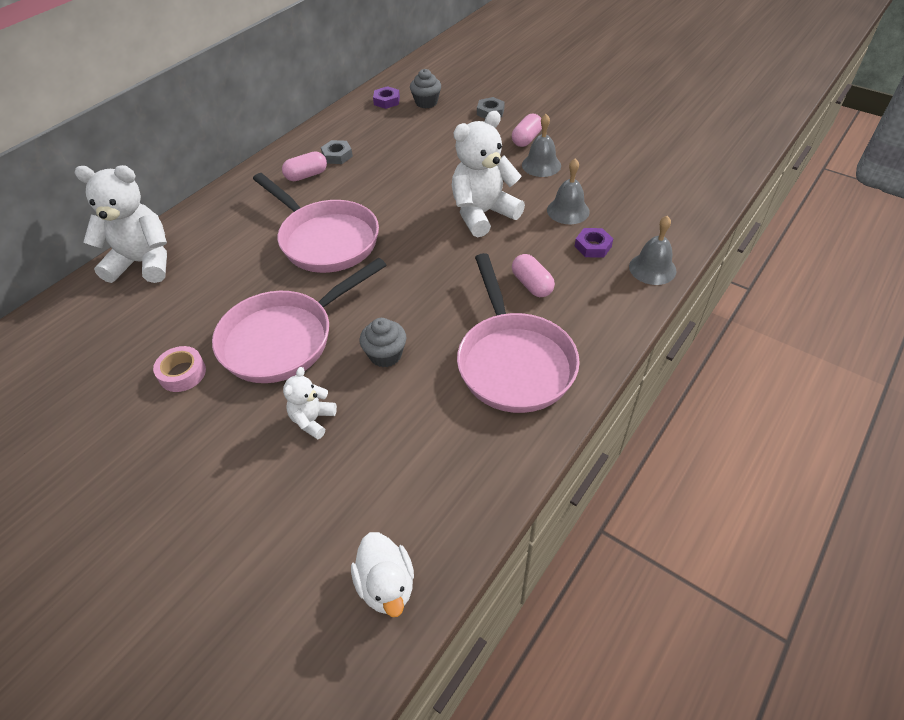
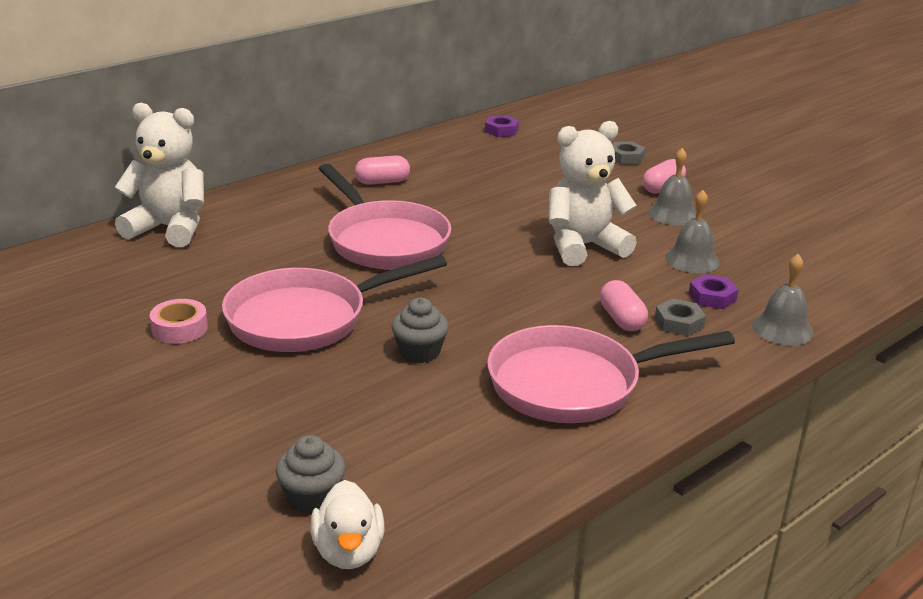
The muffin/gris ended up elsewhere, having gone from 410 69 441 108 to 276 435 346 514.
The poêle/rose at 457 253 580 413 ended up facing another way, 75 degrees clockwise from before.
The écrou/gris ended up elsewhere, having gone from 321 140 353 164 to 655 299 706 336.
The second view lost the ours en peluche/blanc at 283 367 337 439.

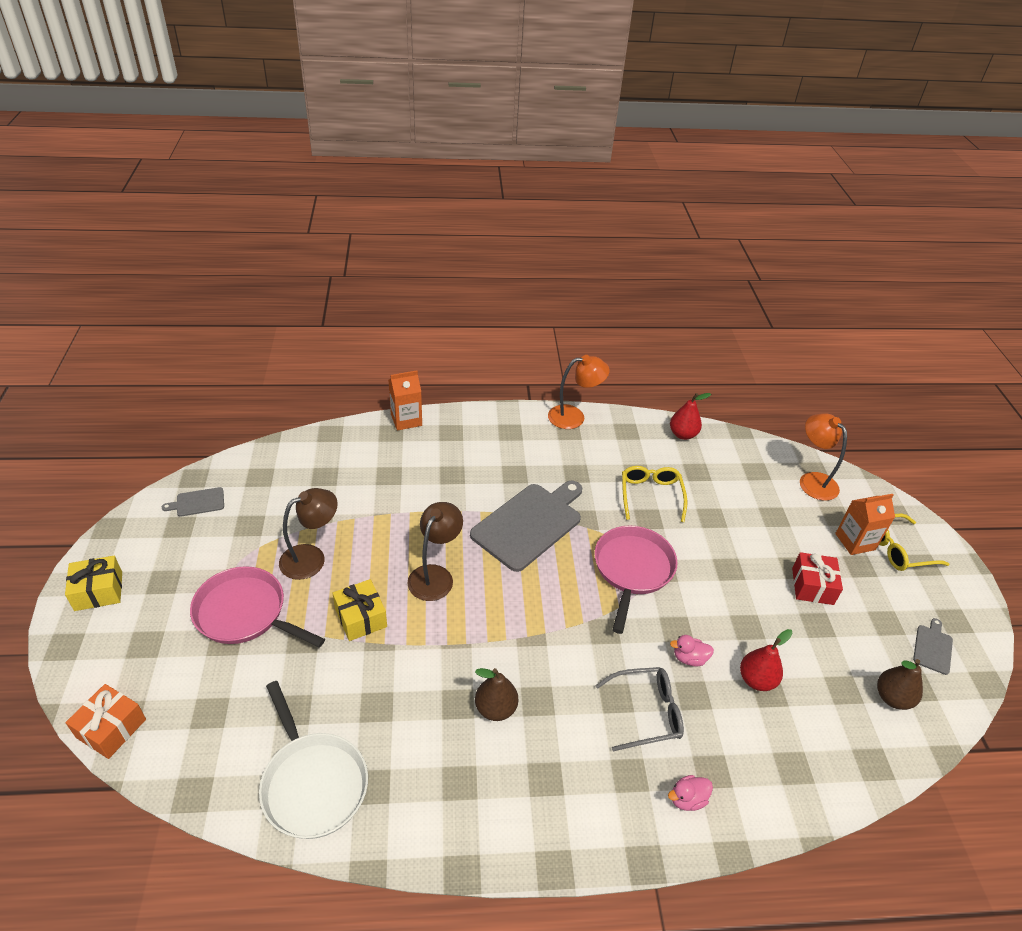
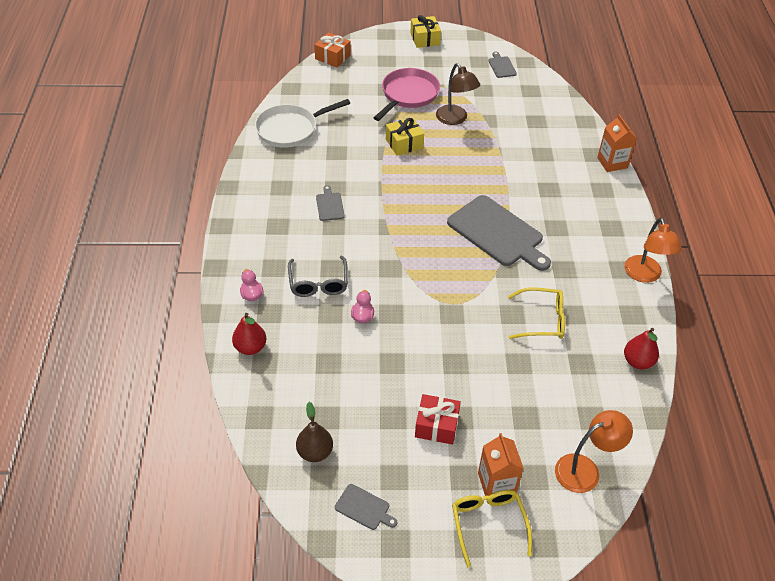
The poire/rouge ended up elsewhere, having gone from 740 629 793 691 to 232 313 266 355.
Where the poire/marron stood at 475 668 518 721, the planche à découper/gris came to stand at 316 185 345 221.
The second view lost the lampe/marron at 407 502 463 601.
The second view lost the poêle/rose at 594 526 678 634.

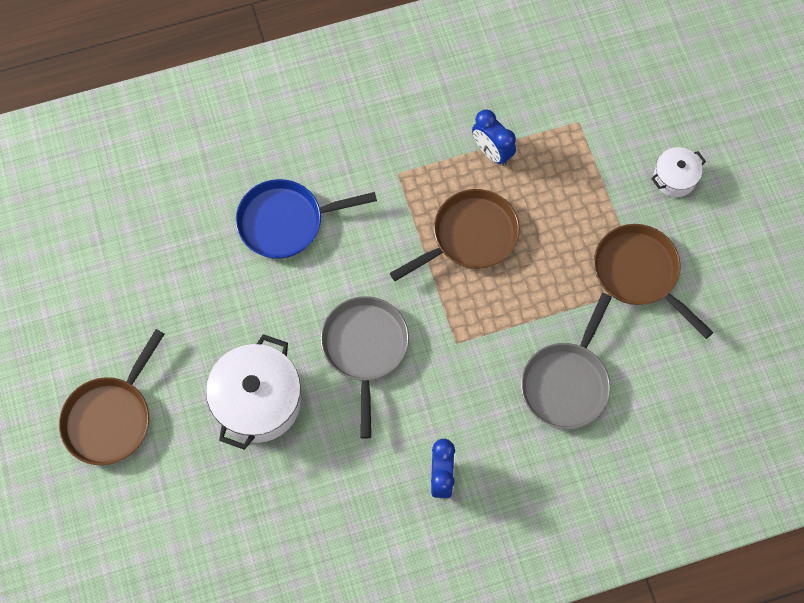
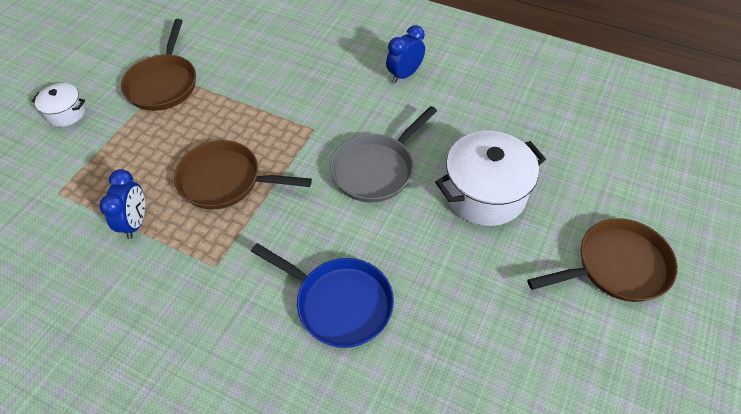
The second view lost the poêle/gris at 521 293 612 429.

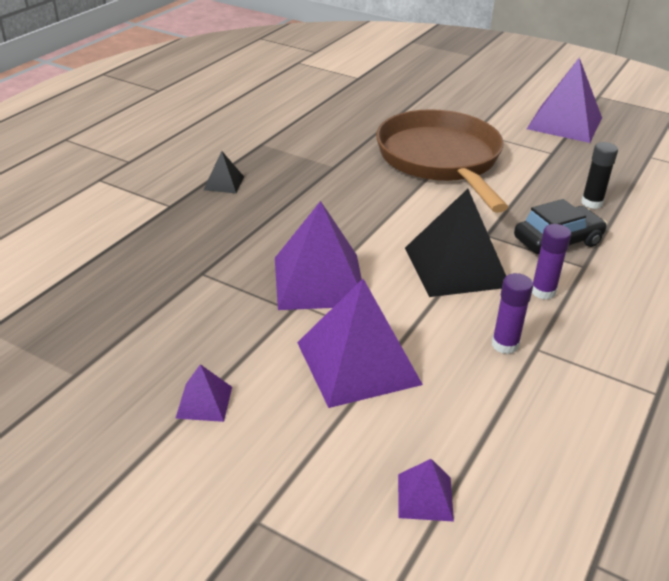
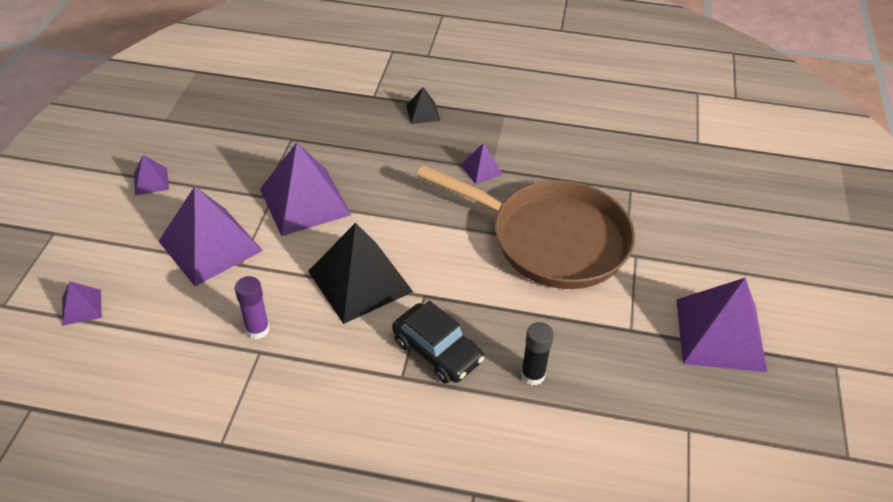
The poêle/marron at 376 109 508 213 ended up facing another way, 60 degrees clockwise from before.
The second view gained the pyramide/violet at 460 143 503 184.
The second view lost the bâton de colle/violet at 532 224 571 300.

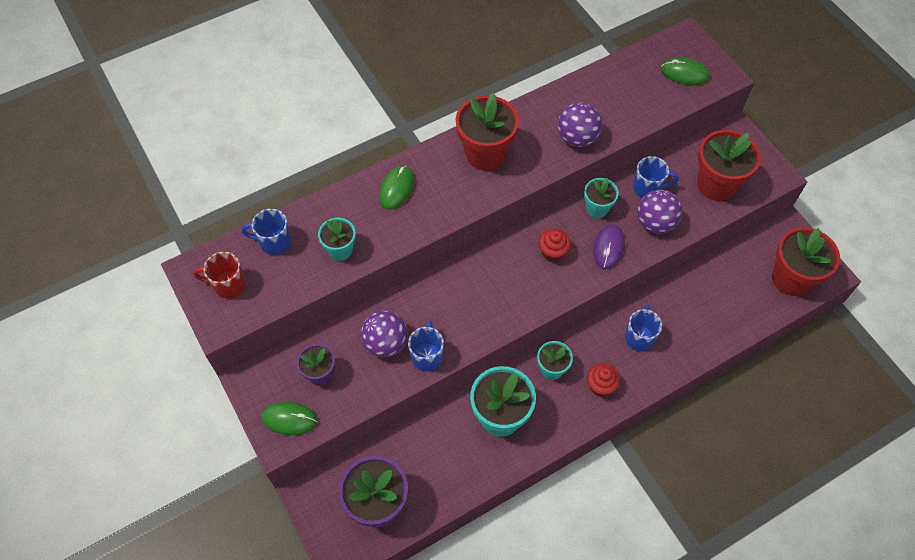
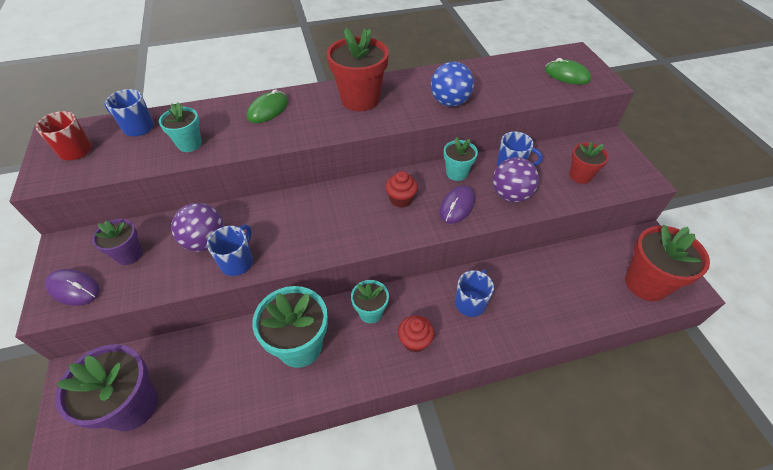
What was the souris/vert at 261 402 318 435 turned into the souris/violet at 45 269 100 306.
What was the balle/violet at 558 102 602 147 turned into the balle/bleu at 431 62 474 107.
The size of the pot de fleurs/rouge at 697 130 761 201 changed by a factor of 0.57.

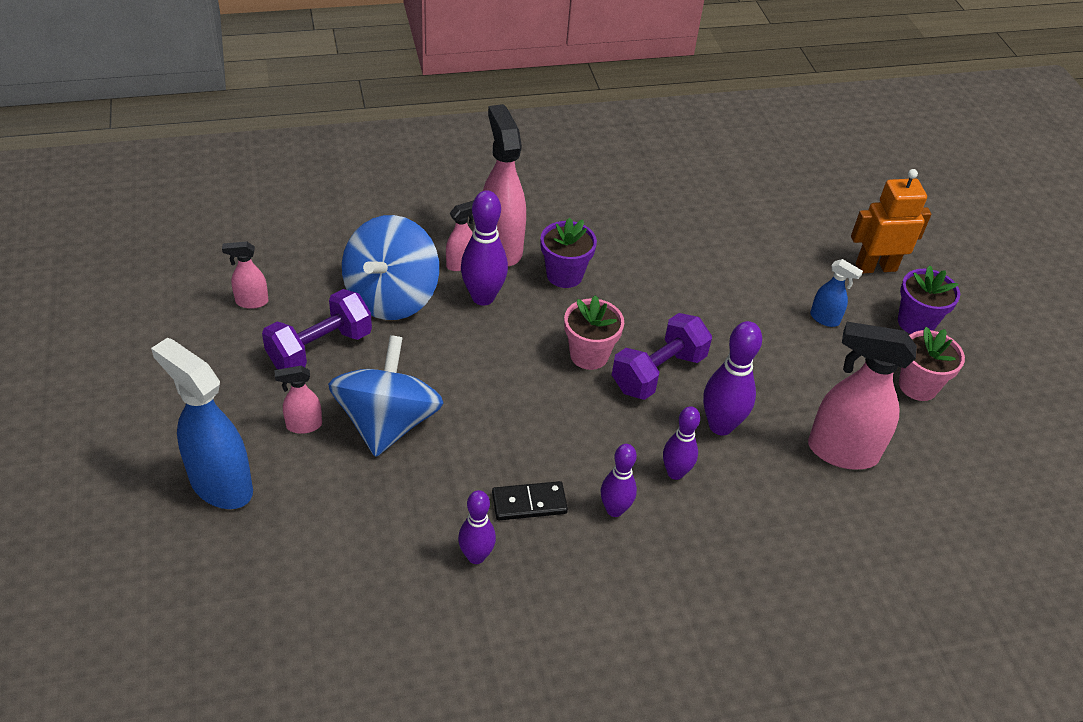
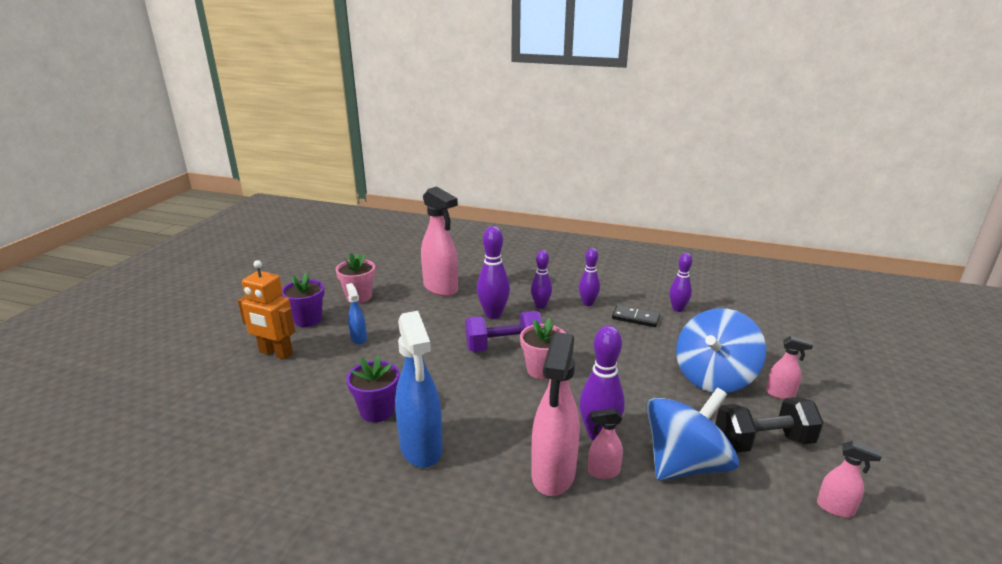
The pot de fleurs/violet ended up elsewhere, having gone from 540 218 597 288 to 346 356 399 423.
The vaporisateur/bleu ended up elsewhere, having gone from 151 338 253 509 to 395 311 443 468.
What was the haltère/violet at 262 289 372 369 turned into the haltère/noir at 715 397 823 453.

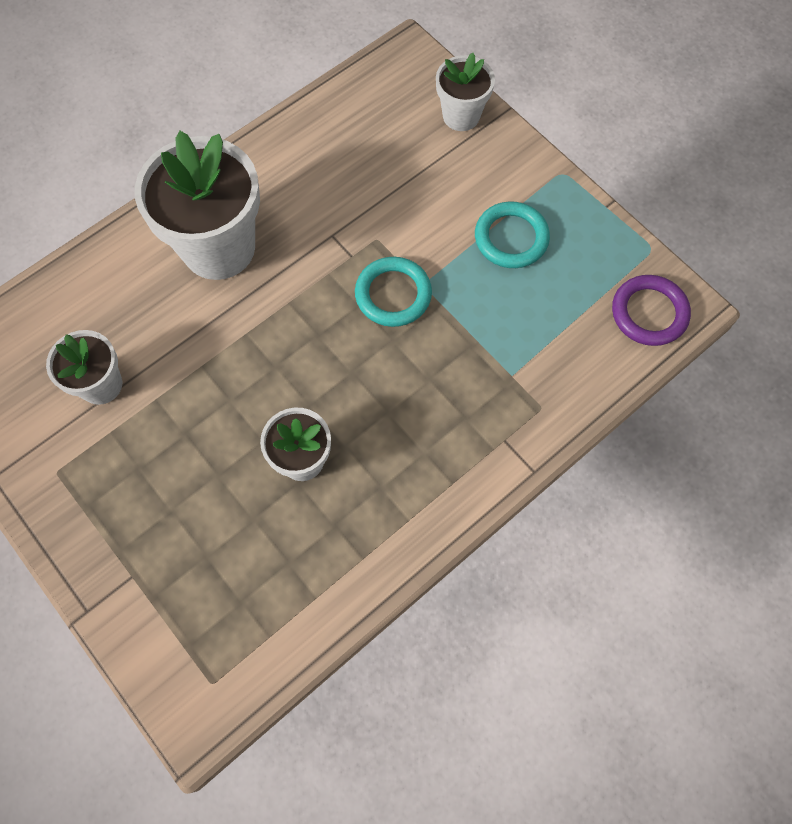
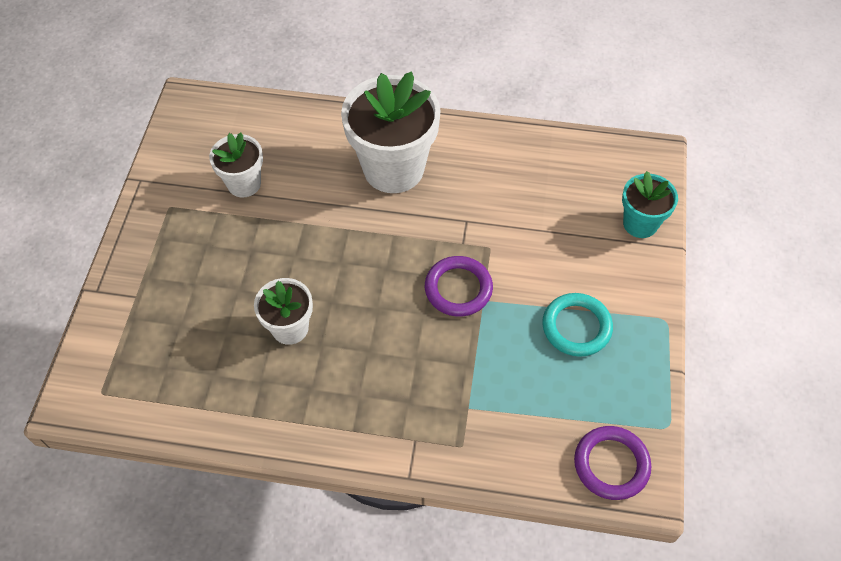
What was the anneau/turquoise at 355 257 432 327 turned into the anneau/violet at 425 256 493 317.
What was the pot de fleurs/blanc at 436 53 495 131 turned into the pot de fleurs/turquoise at 622 171 678 238.

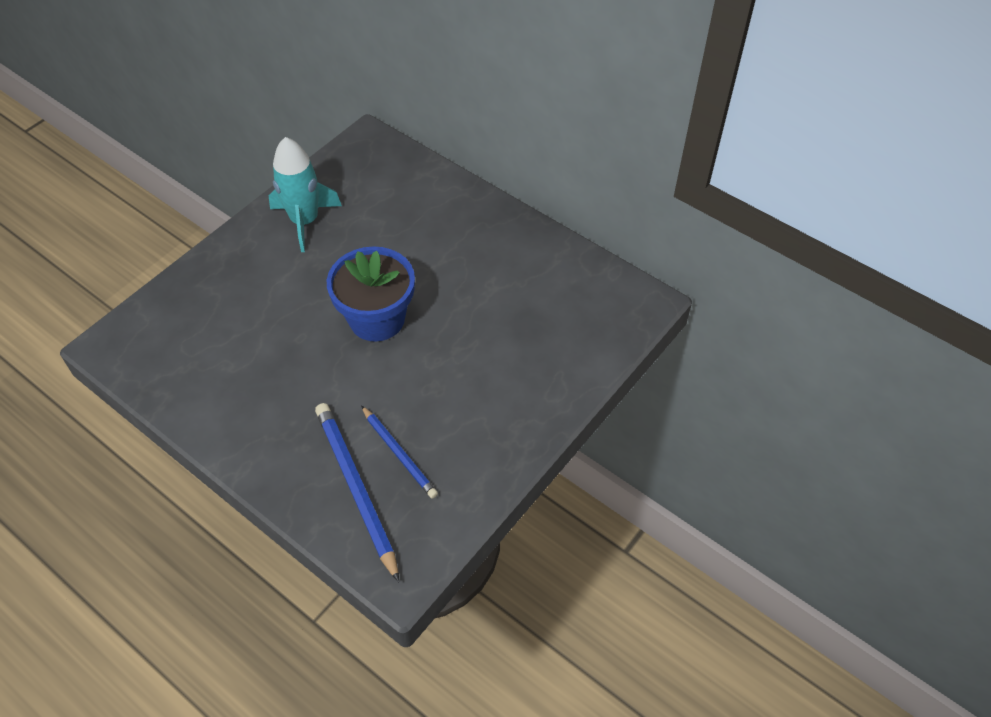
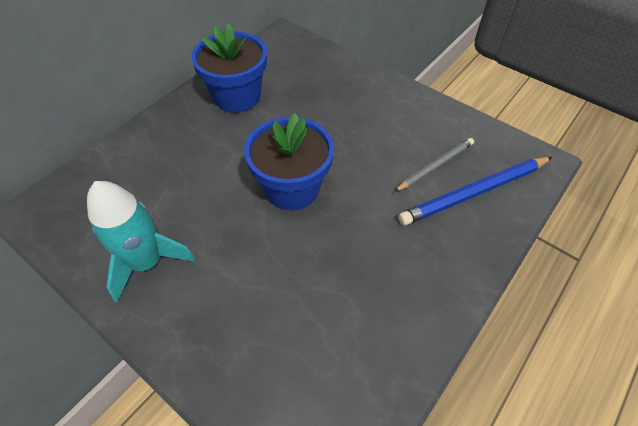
The second view gained the pot de fleurs/bleu at 191 23 267 113.
What was the crayon/bleu at 361 406 438 499 turned into the crayon/gris at 394 138 474 192.

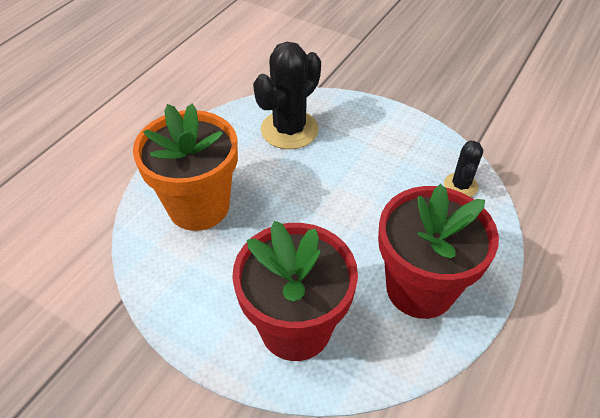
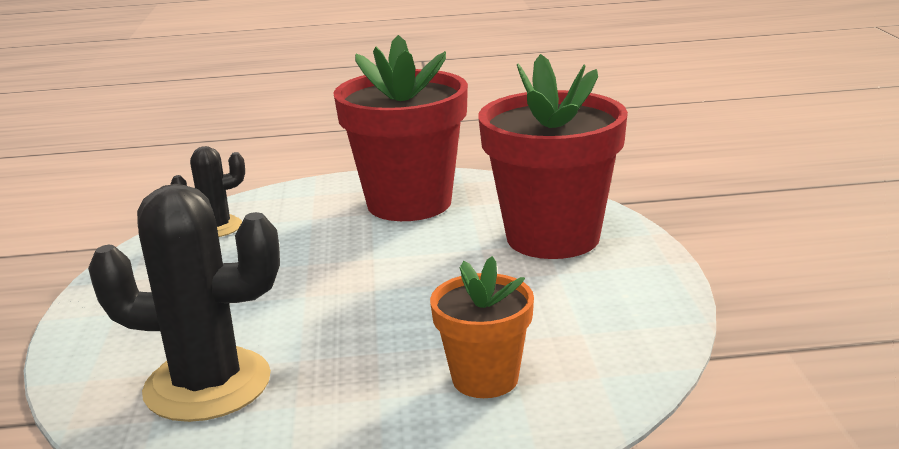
The size of the pot de fleurs/orange at 133 103 238 231 changed by a factor of 0.55.

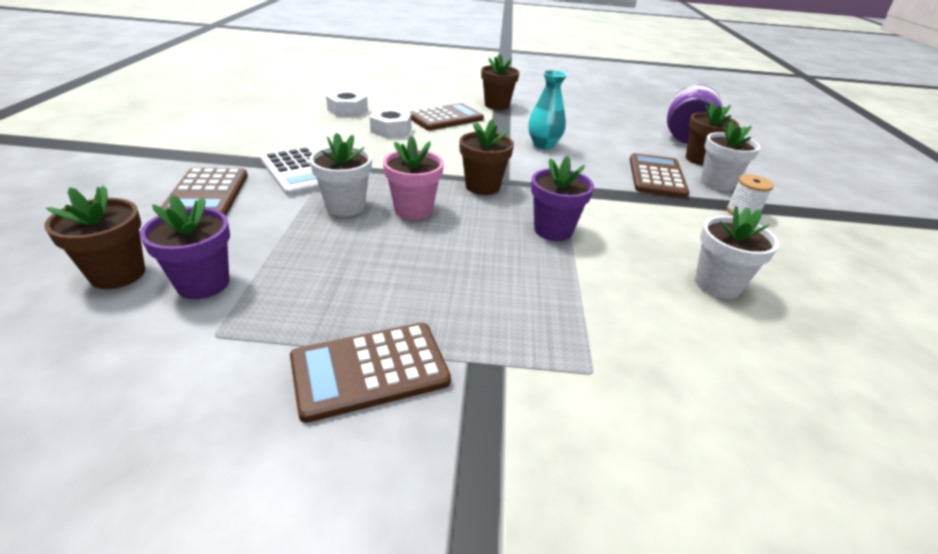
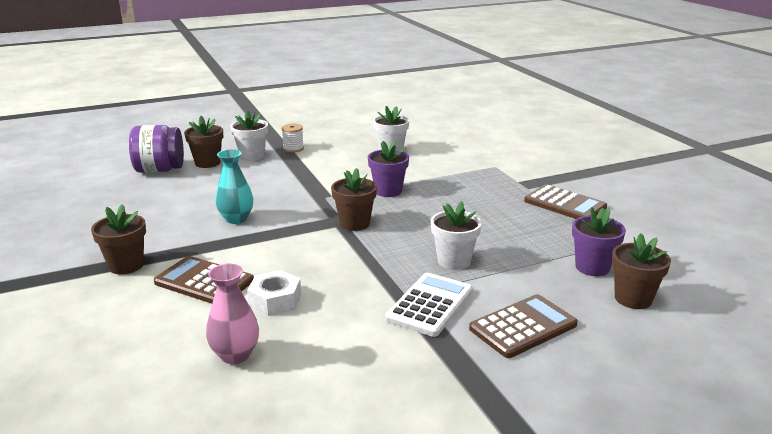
Where the écrou/blanc stood at 326 90 368 117, the vase/rose came to stand at 206 264 259 364.
The second view lost the pot de fleurs/rose at 383 136 444 220.
The second view lost the calculatrice/marron at 630 153 690 198.

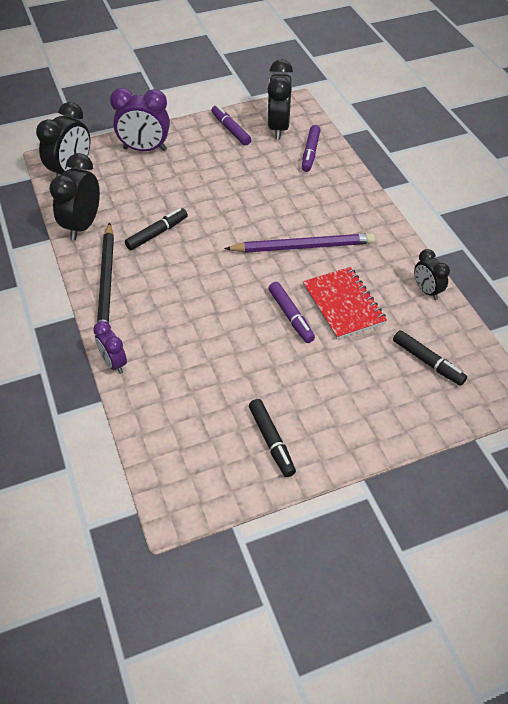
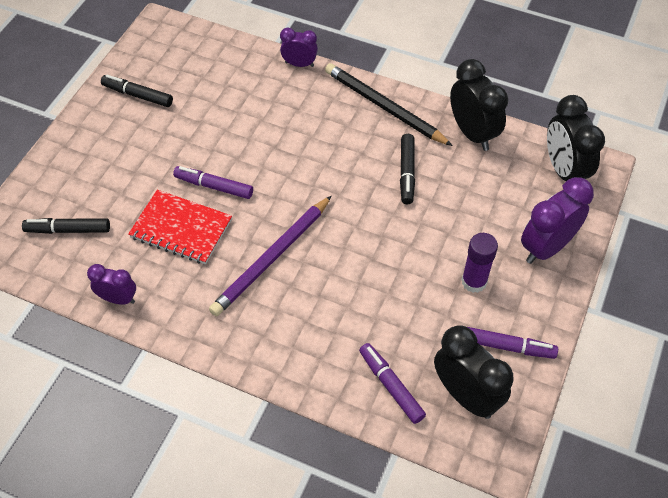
What was the réveil/noir at 414 249 450 300 turned into the réveil/violet at 87 264 136 305.
The second view gained the bâton de colle/violet at 461 233 498 293.

